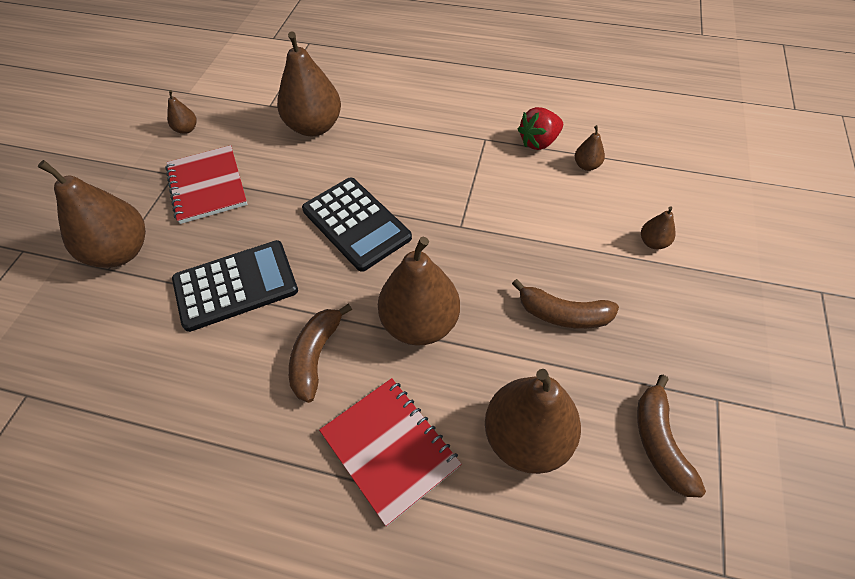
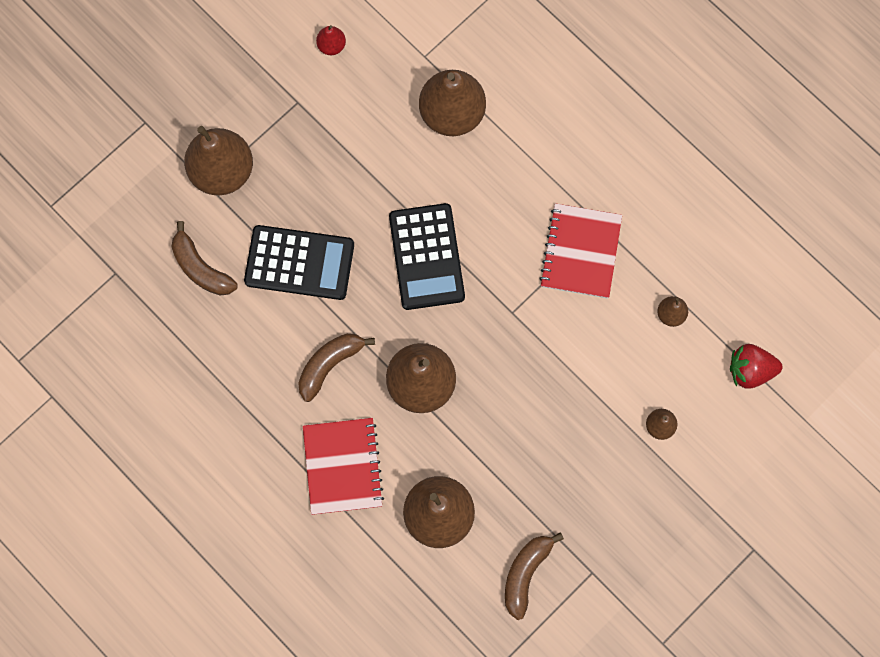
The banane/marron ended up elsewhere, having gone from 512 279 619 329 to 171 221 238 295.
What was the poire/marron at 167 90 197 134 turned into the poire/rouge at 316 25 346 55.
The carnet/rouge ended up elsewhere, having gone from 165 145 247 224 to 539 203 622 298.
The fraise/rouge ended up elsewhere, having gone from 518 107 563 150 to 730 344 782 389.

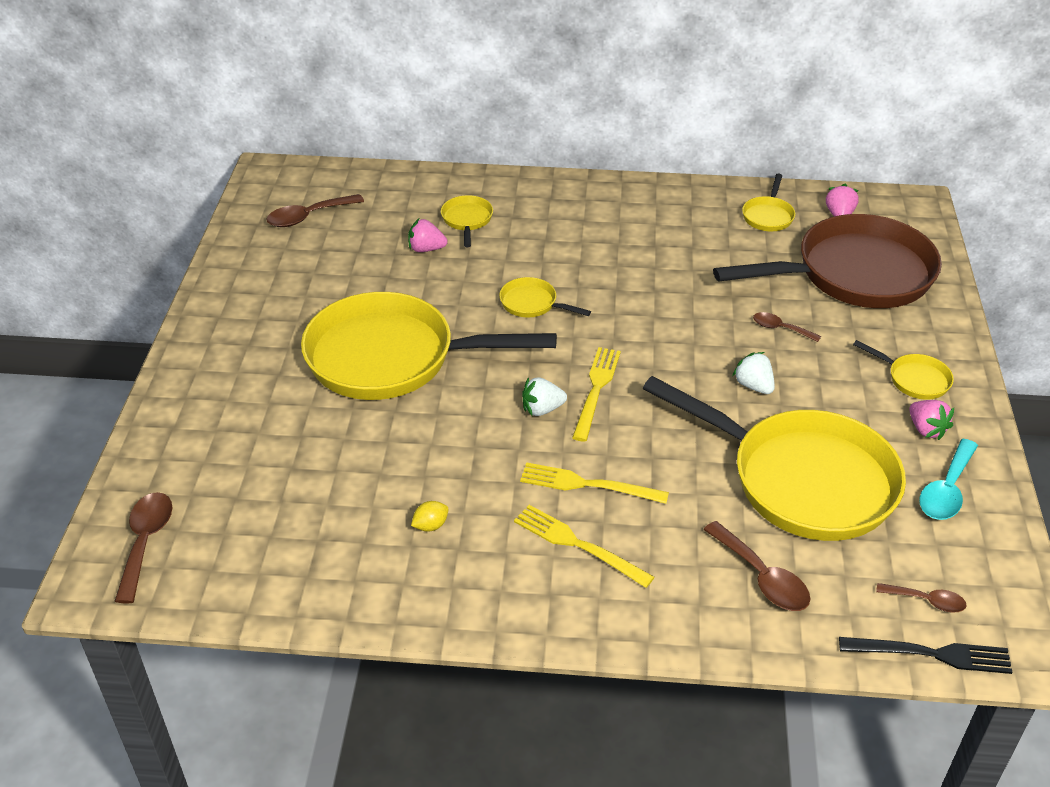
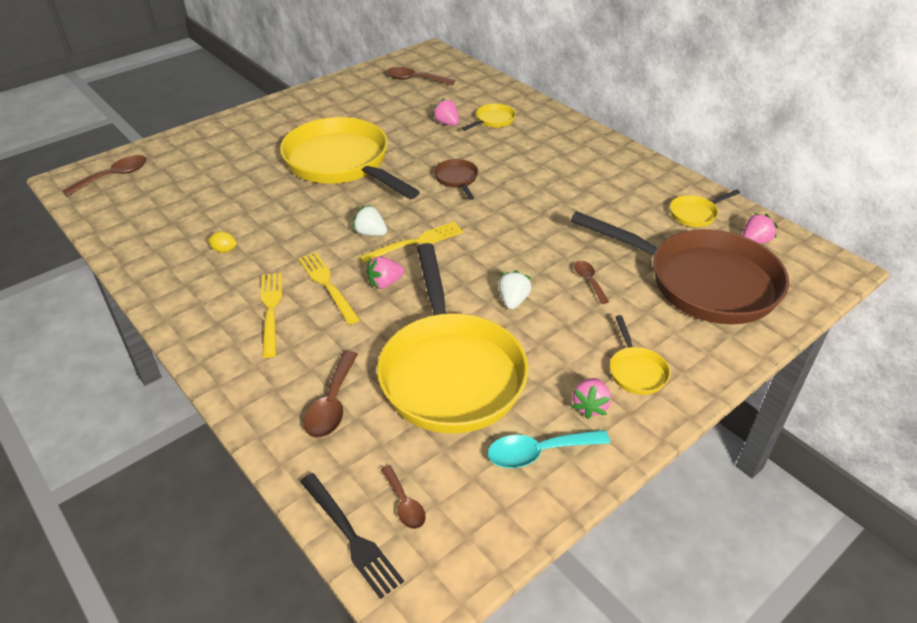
The second view gained the fraise/rose at 366 256 404 289.
What was the poêle/jaune at 499 277 591 318 turned into the poêle/marron at 434 159 478 200.

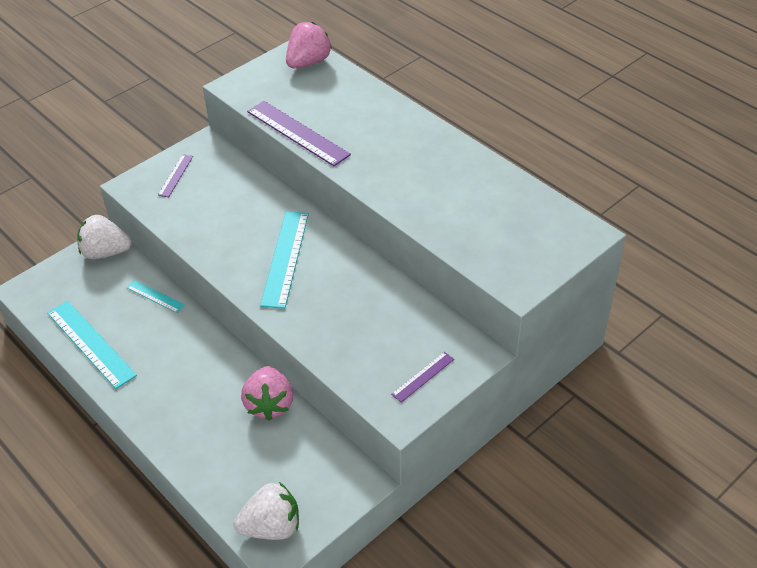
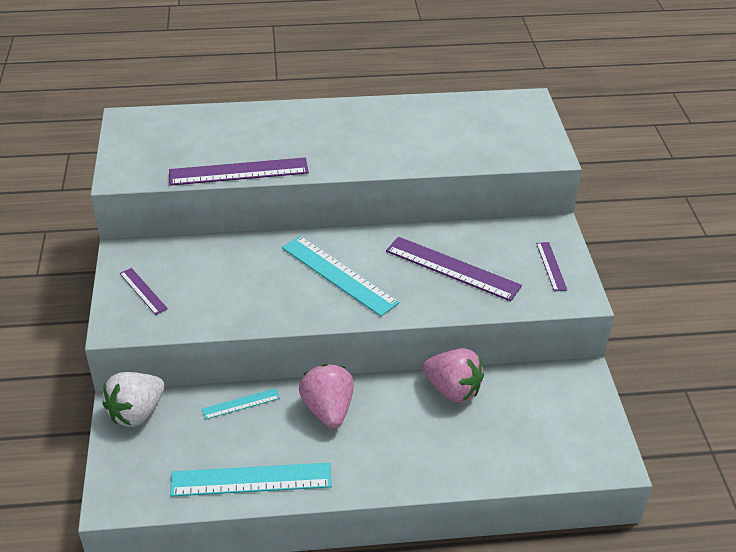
The fraise/rose ended up elsewhere, having gone from 286 22 332 68 to 299 364 354 428.
The second view gained the règle/violet at 386 237 522 301.
The second view lost the fraise/blanc at 234 482 299 540.

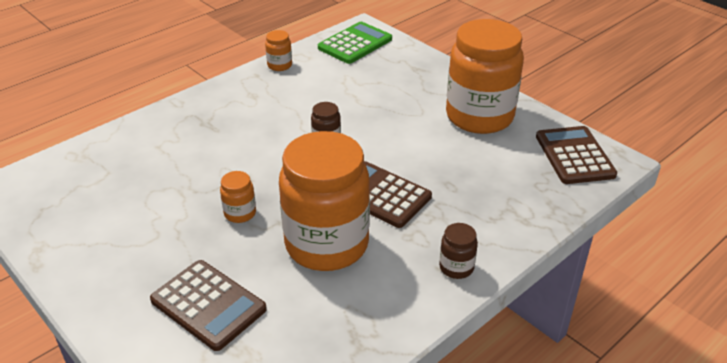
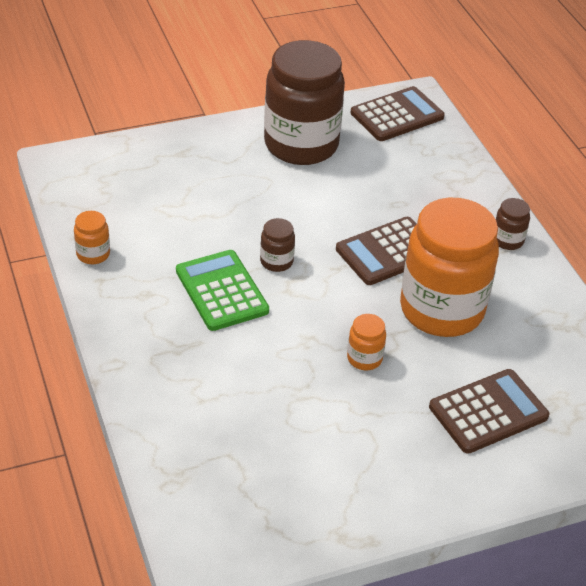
The calculatrice/vert ended up elsewhere, having gone from 318 22 392 64 to 176 250 269 331.
What was the bocal/orange at 446 19 524 134 turned into the bocal/marron at 264 40 345 165.
The calculatrice/marron at 536 126 617 184 ended up facing another way, 135 degrees clockwise from before.

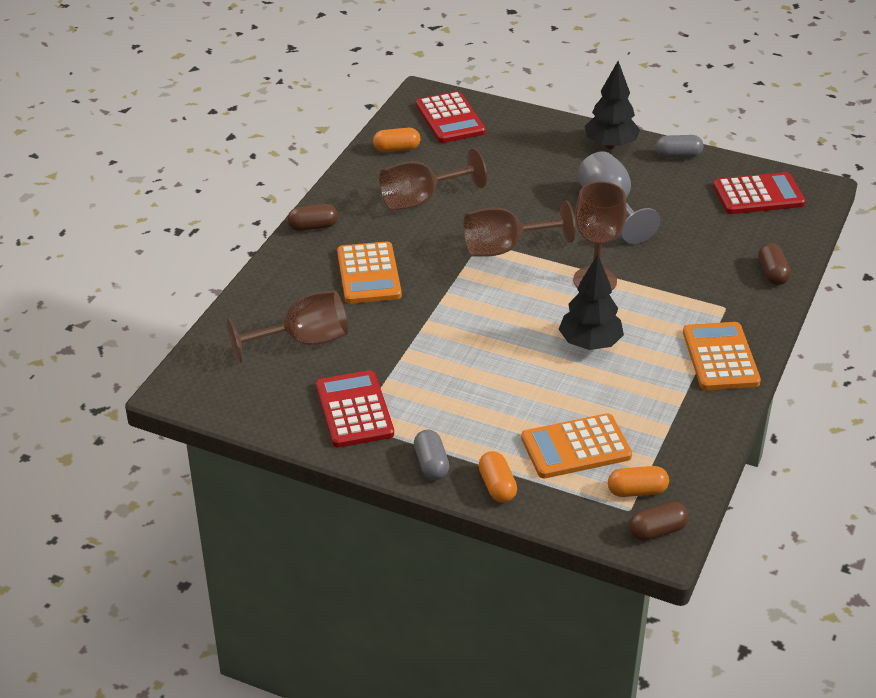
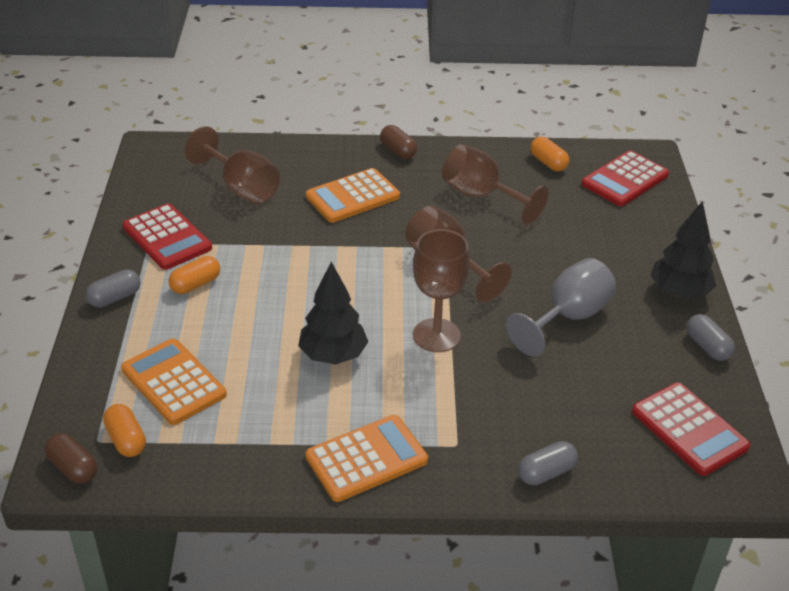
The calculatrice/rouge at 316 370 394 447 ended up facing another way, 90 degrees clockwise from before.
The gélule/orange ended up elsewhere, having gone from 478 451 517 503 to 169 256 220 294.
What was the gélule/marron at 758 243 791 285 turned into the gélule/gris at 518 441 578 485.

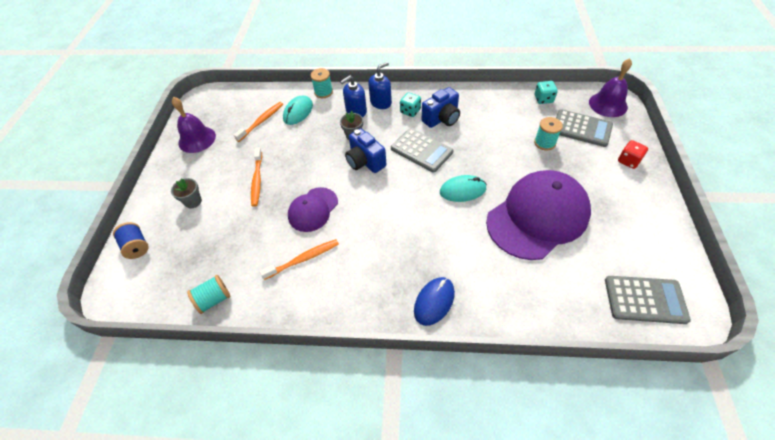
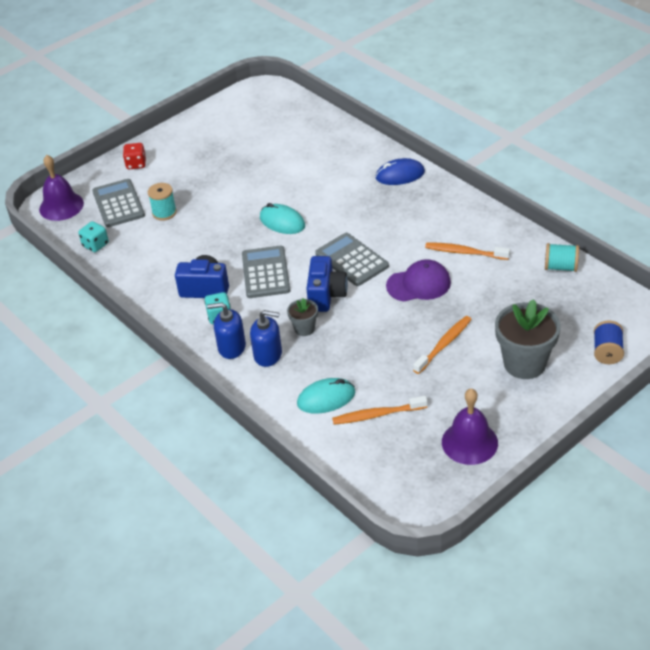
The calculatrice/gris ended up elsewhere, having gone from 605 276 691 324 to 315 233 389 286.
The size of the pot de fleurs/gris at 171 178 202 208 changed by a factor of 1.96.
The second view lost the bobine/turquoise at 311 68 333 98.
The second view lost the casquette/violet at 486 170 591 260.

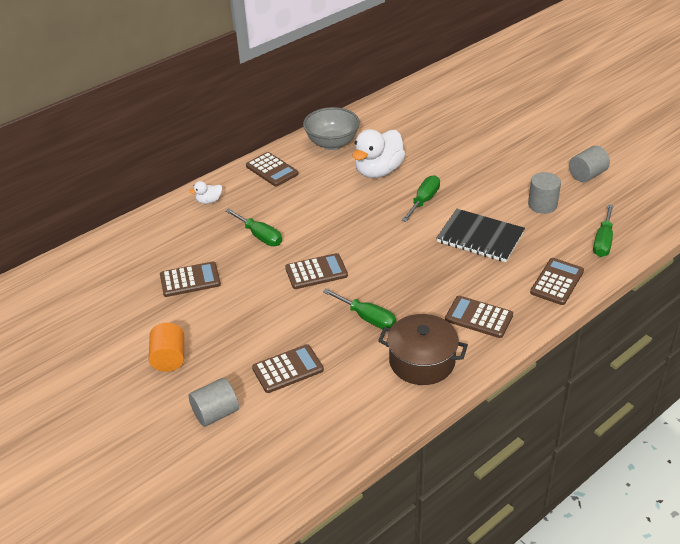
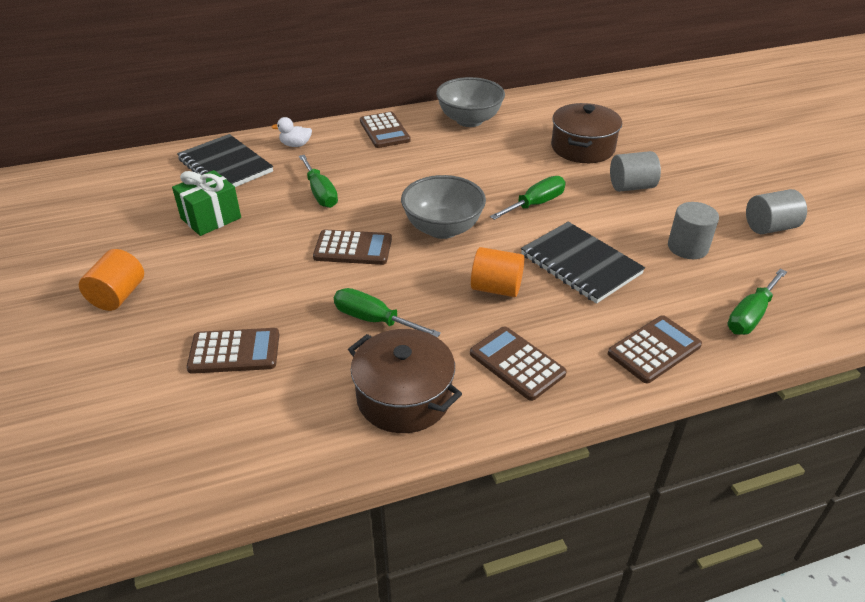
Where the calculatrice/marron stood at 160 261 221 297, the cadeau/vert came to stand at 172 170 241 236.
The second view gained the carnet/noir at 177 134 273 187.
The tournevis/vert at 323 288 396 329 ended up facing another way, 150 degrees clockwise from before.
The second view gained the bol/gris at 401 175 486 239.
The second view gained the cylindre/orange at 471 247 524 297.
The second view gained the marmite/marron at 551 103 622 163.
The cylindre/gris ended up elsewhere, having gone from 188 378 239 427 to 610 151 661 192.
The second view lost the canard/blanc at 352 129 406 178.

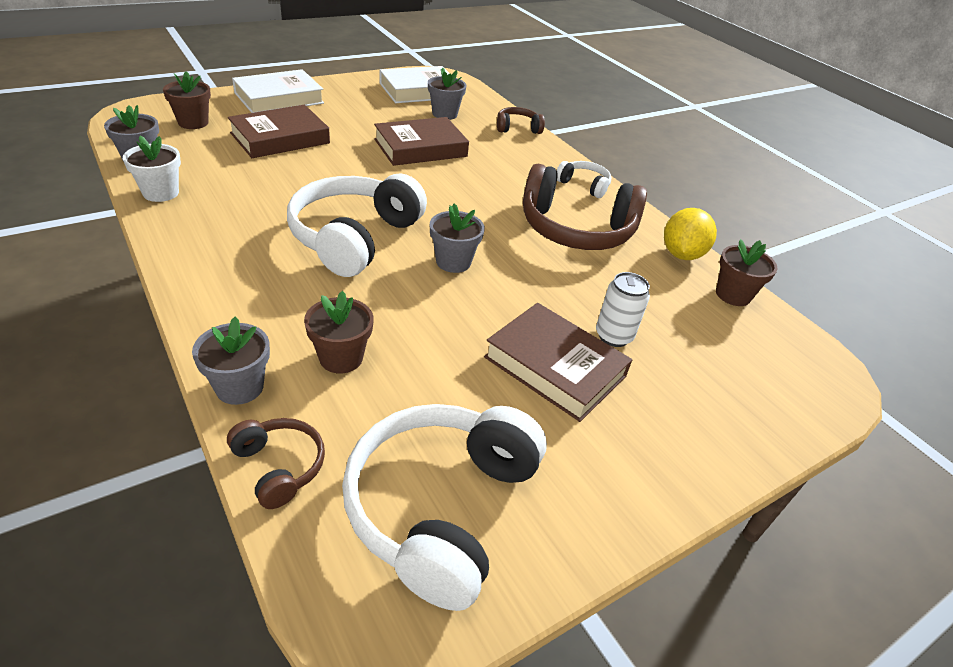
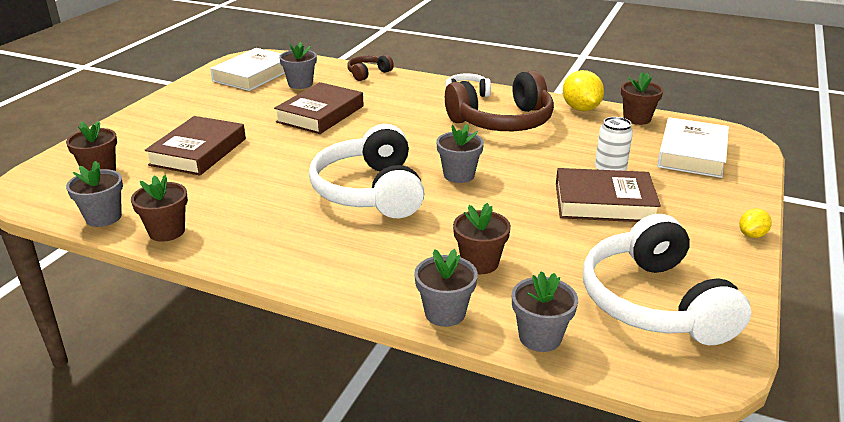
What was the pot de fleurs/blanc at 123 136 181 202 turned into the pot de fleurs/marron at 131 175 188 242.
Where the casque audio/marron stood at 227 418 325 509, the pot de fleurs/gris came to stand at 512 271 578 352.
The livre/blanc ended up elsewhere, having gone from 232 69 324 113 to 657 117 729 178.
The second view gained the citron/jaune at 739 209 772 238.

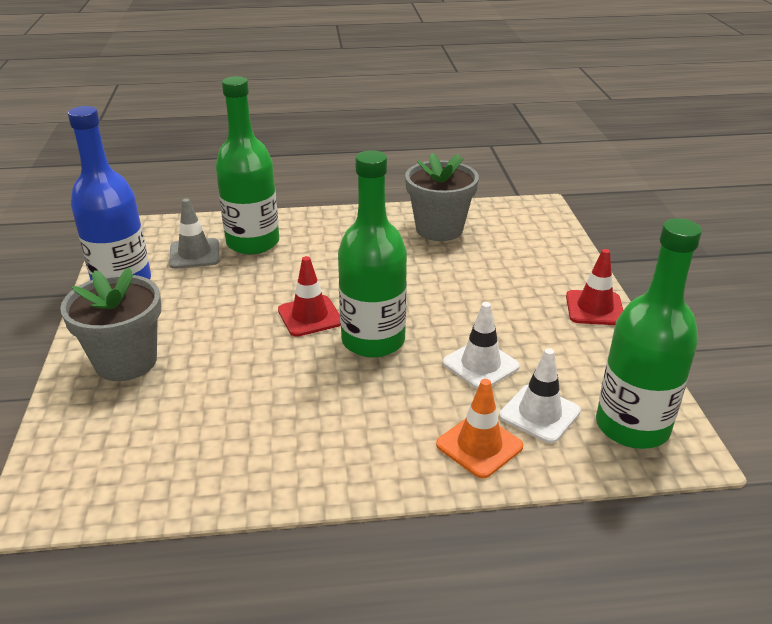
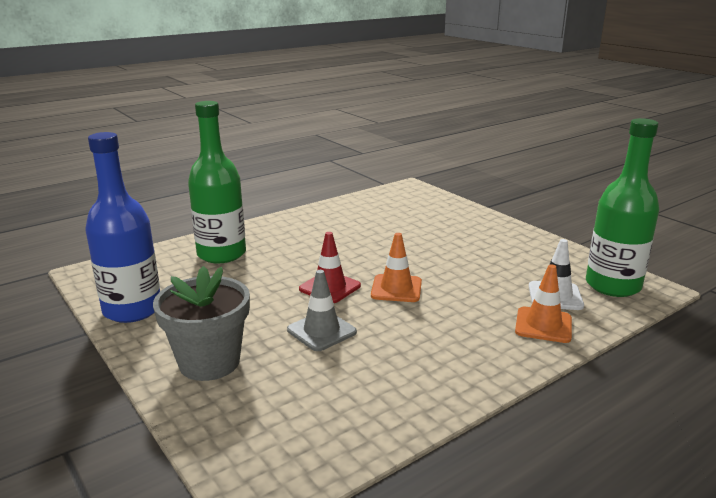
The cône de chantier/gris ended up elsewhere, having gone from 169 198 220 269 to 287 270 357 351.
Where the bouteille/vert stood at 338 150 407 358, the cône de chantier/orange came to stand at 371 233 422 302.
The second view lost the pot de fleurs/gris at 405 153 479 241.
The second view lost the cône de chantier/blanc at 443 302 520 389.
The second view lost the cône de chantier/rouge at 566 249 623 325.

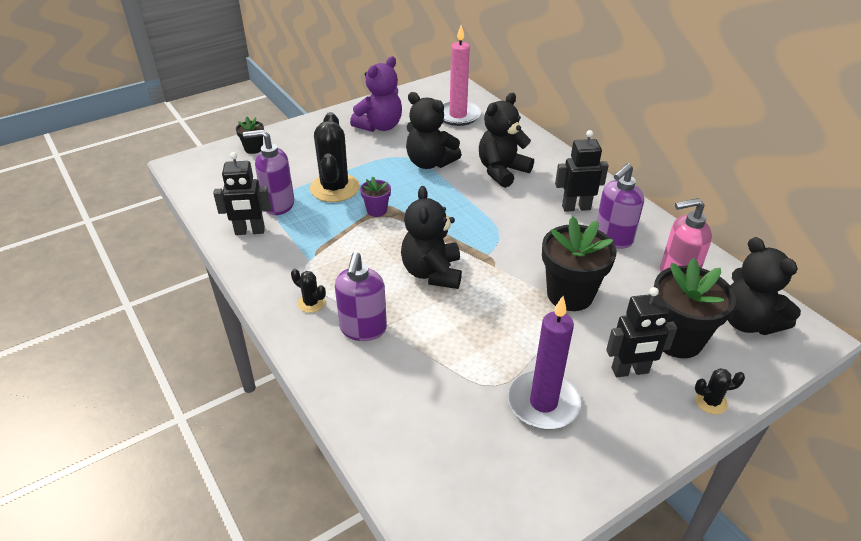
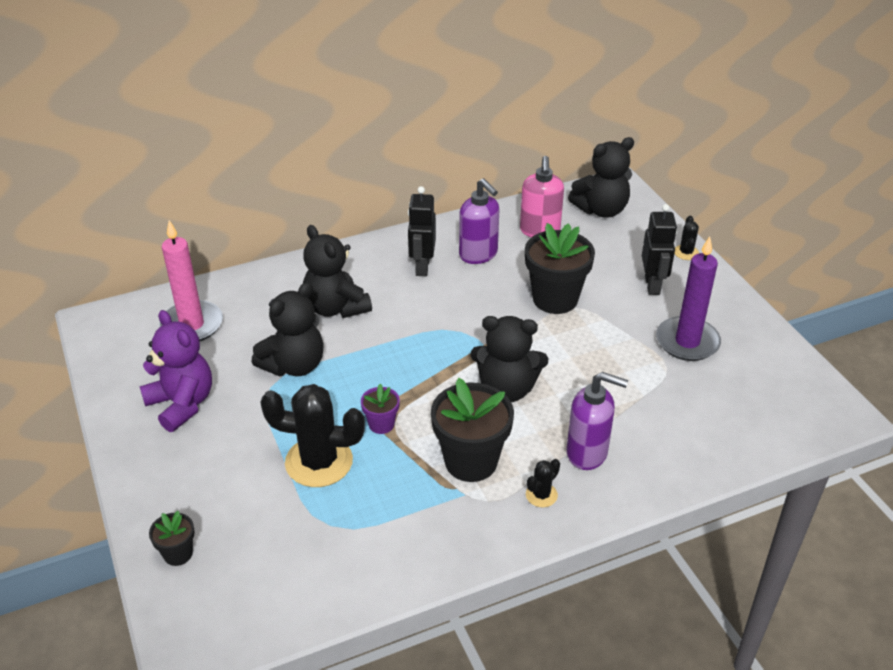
The pot de fleurs/noir ended up elsewhere, having gone from 654 258 736 358 to 431 378 514 482.
The second view lost the robot/noir at 213 152 271 235.
The second view lost the distributeur de savon/violet at 243 130 294 215.

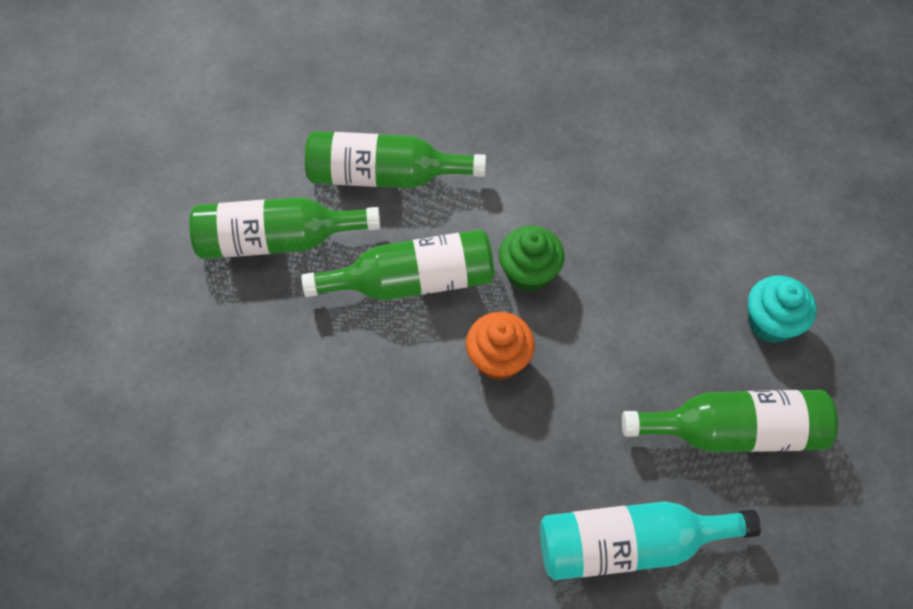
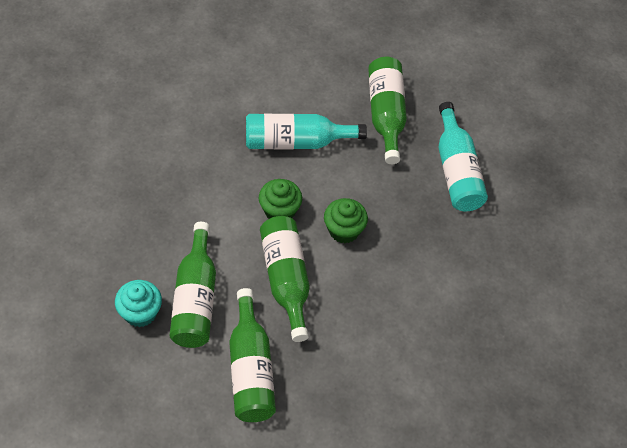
The muffin/turquoise ended up elsewhere, having gone from 748 275 817 343 to 115 280 162 327.
The second view gained the bouteille/turquoise at 246 114 367 149.
What was the muffin/orange at 466 312 535 380 turned into the muffin/vert at 324 198 368 243.

